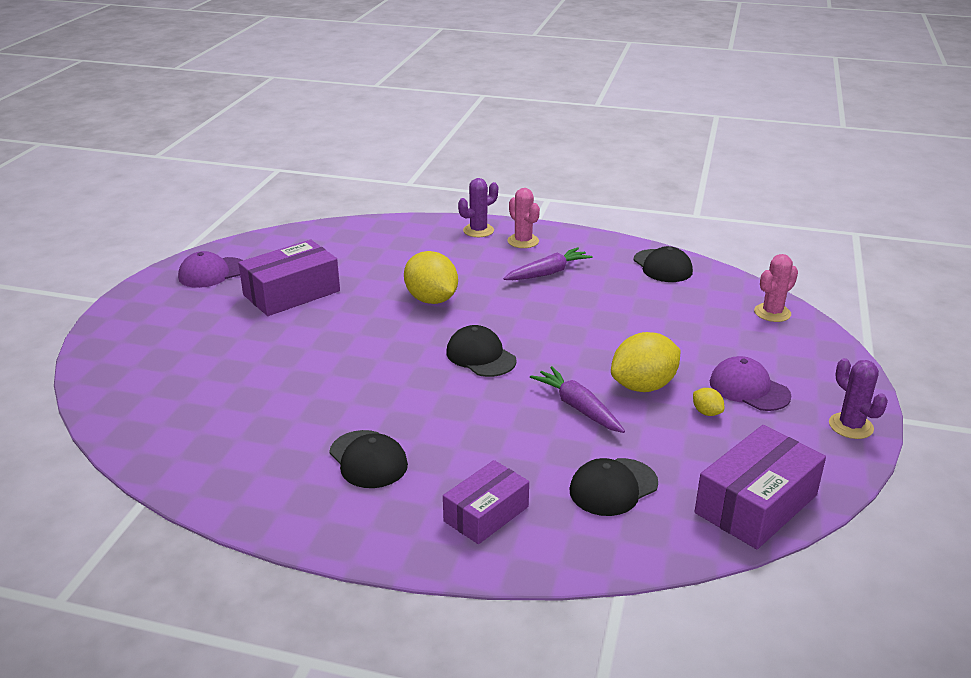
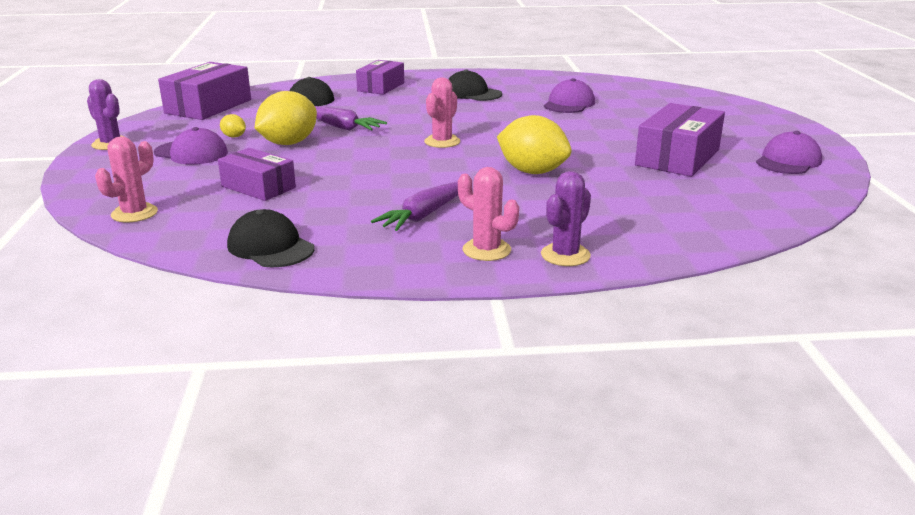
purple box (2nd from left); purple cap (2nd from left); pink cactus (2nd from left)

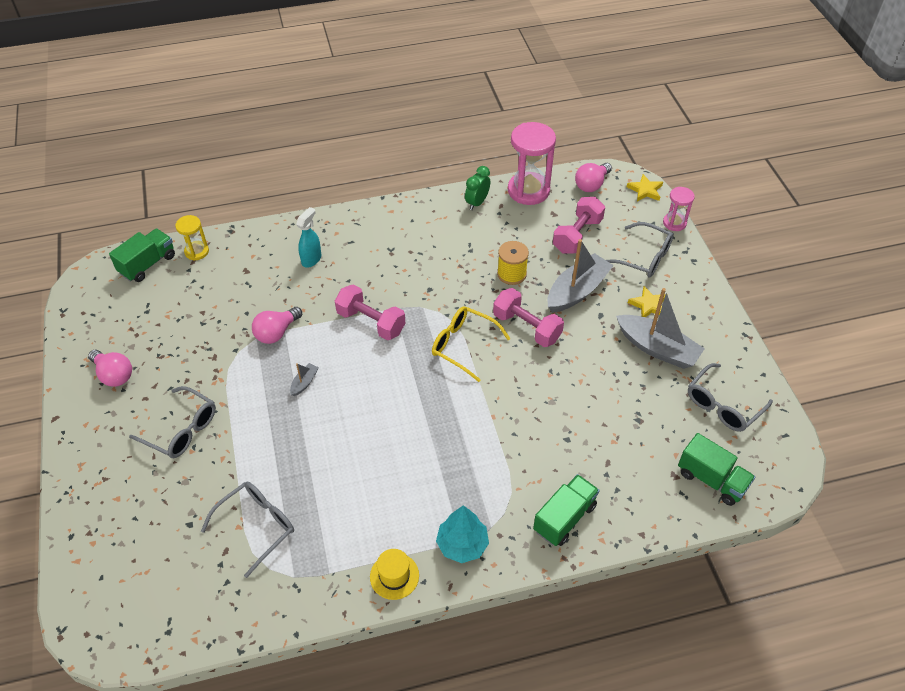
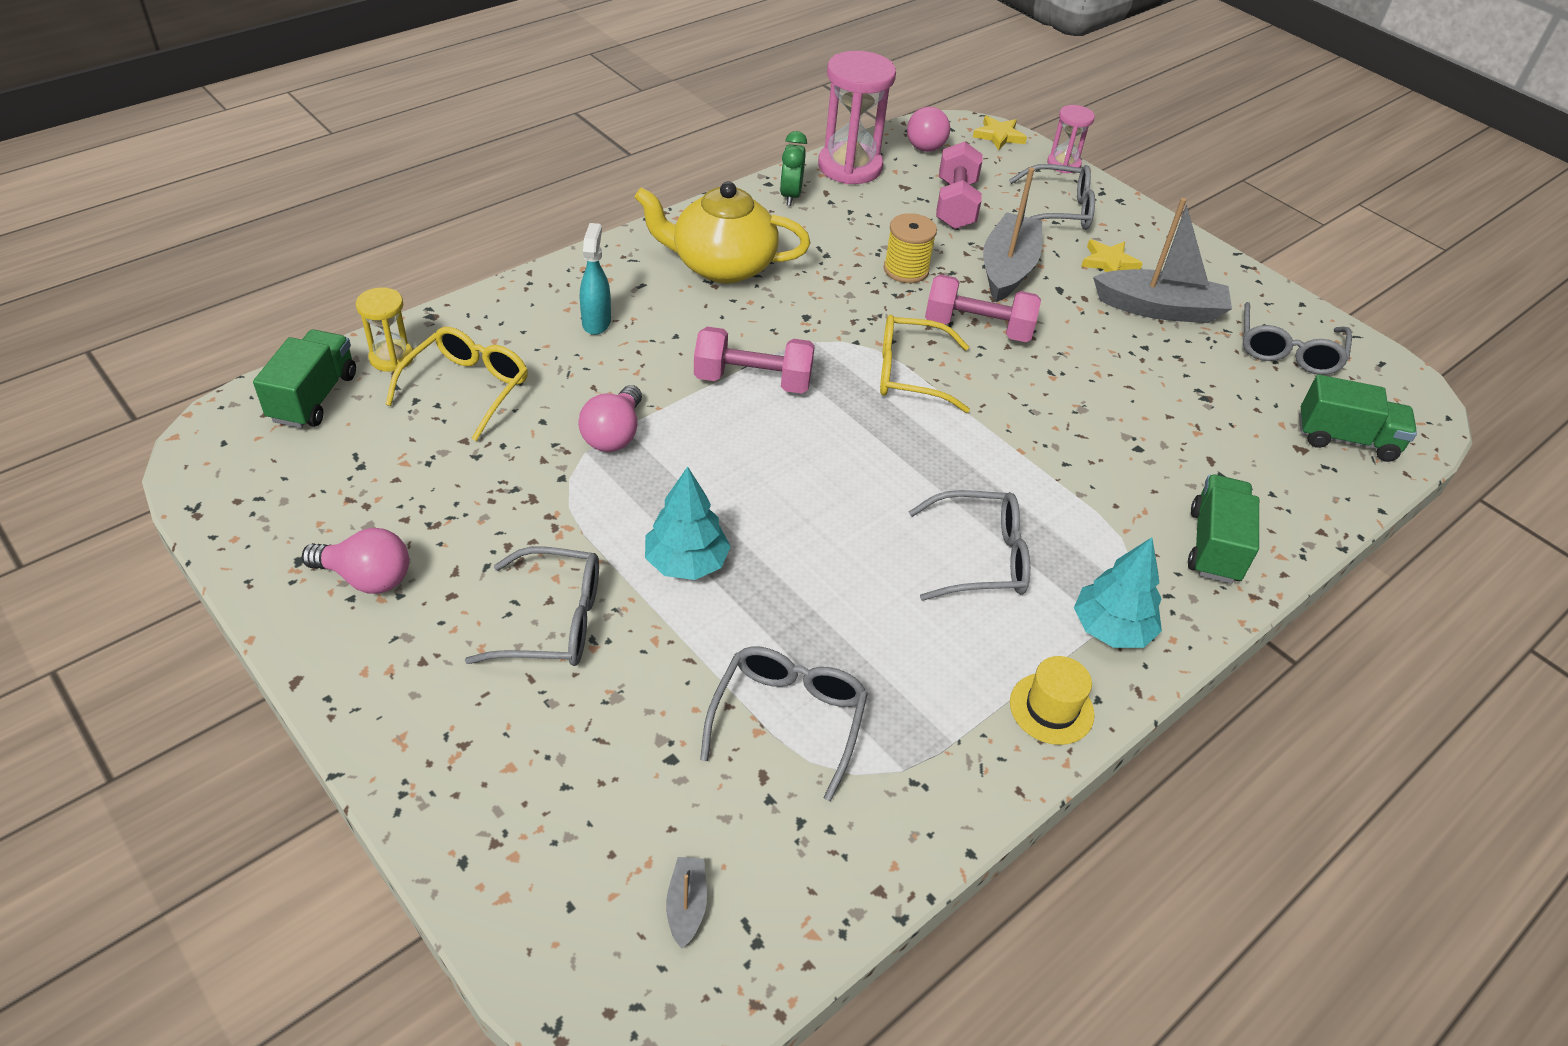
yellow glasses (1st from left); yellow teapot; turquoise tree (1st from left); grey glasses (3rd from left); grey boat (1st from left)

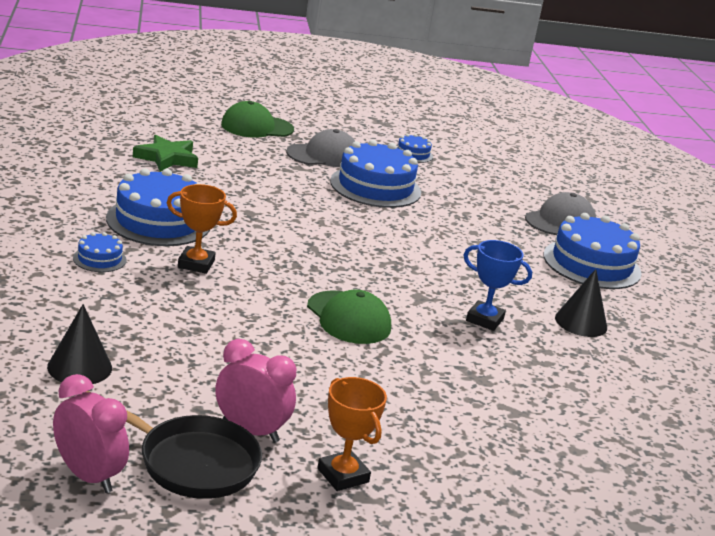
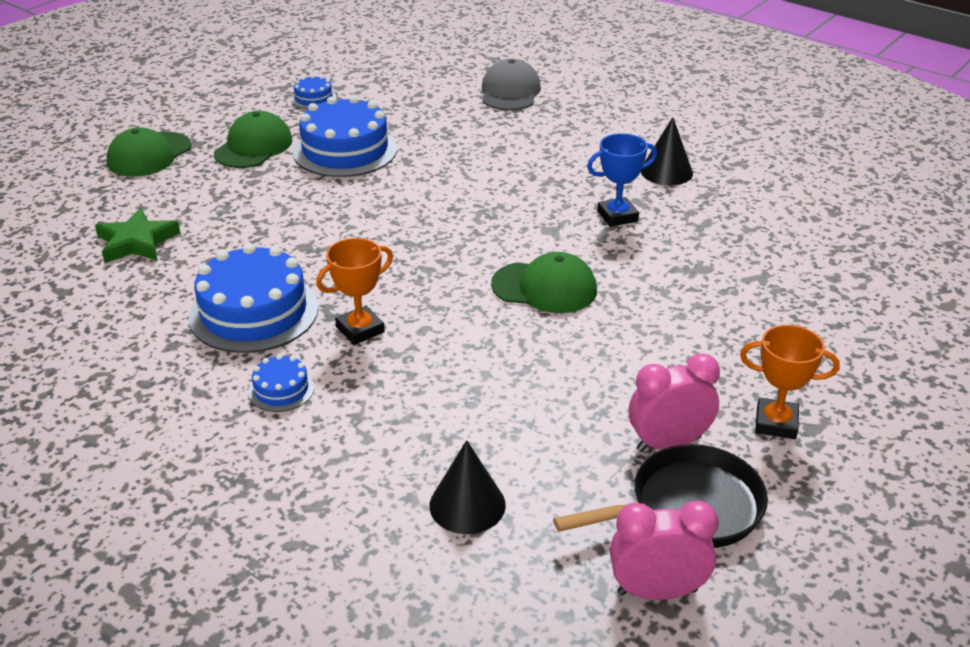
blue cake (5th from left in the first image); green cap (2nd from left)

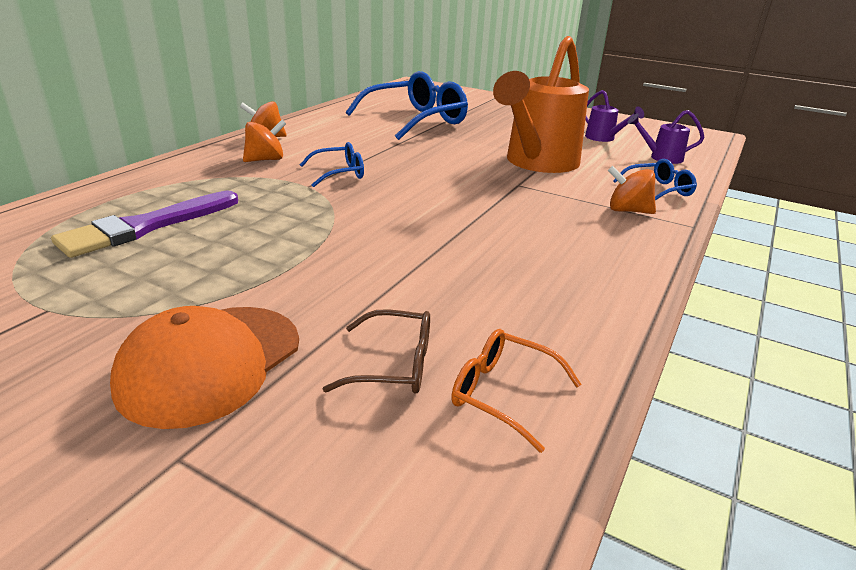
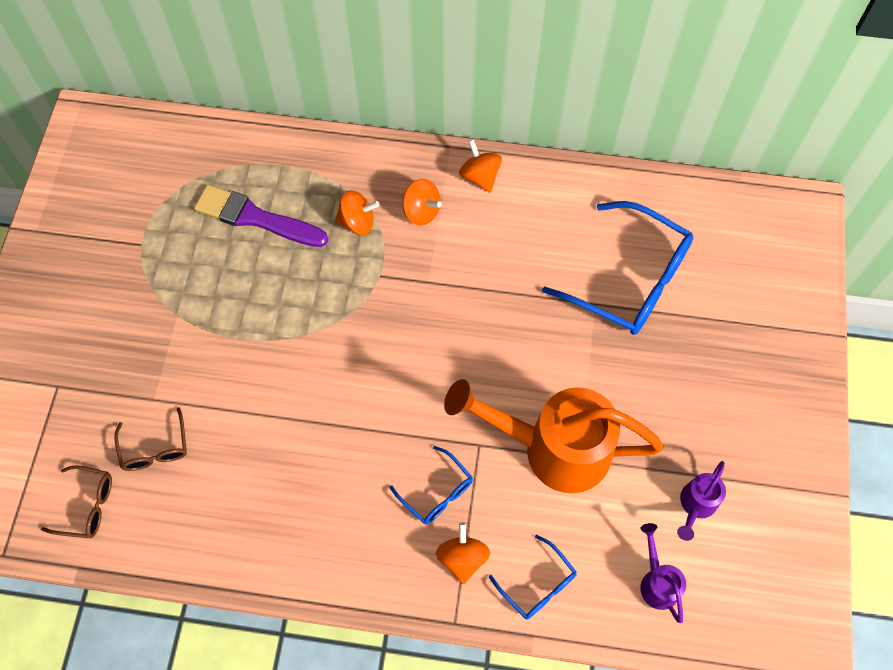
orange cap; orange glasses; brown glasses (1st from left); orange spinning top (1st from left); blue glasses (1st from left)

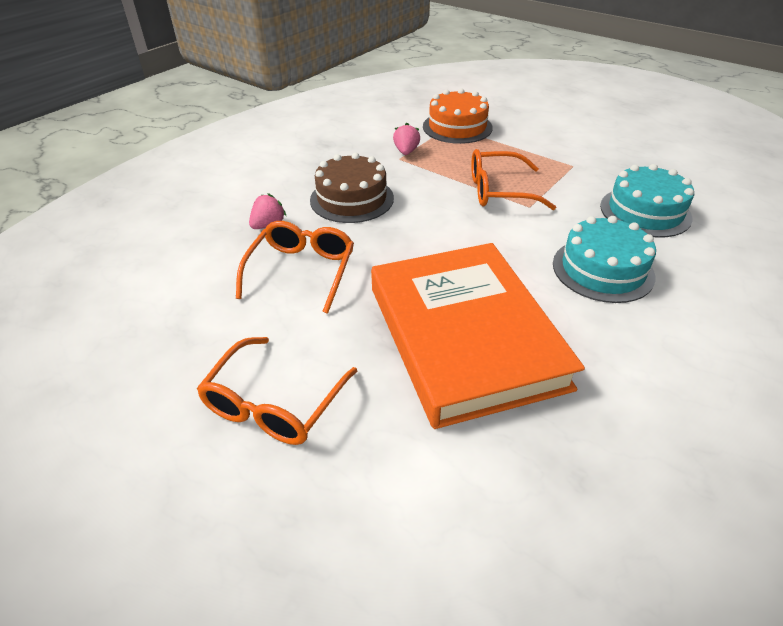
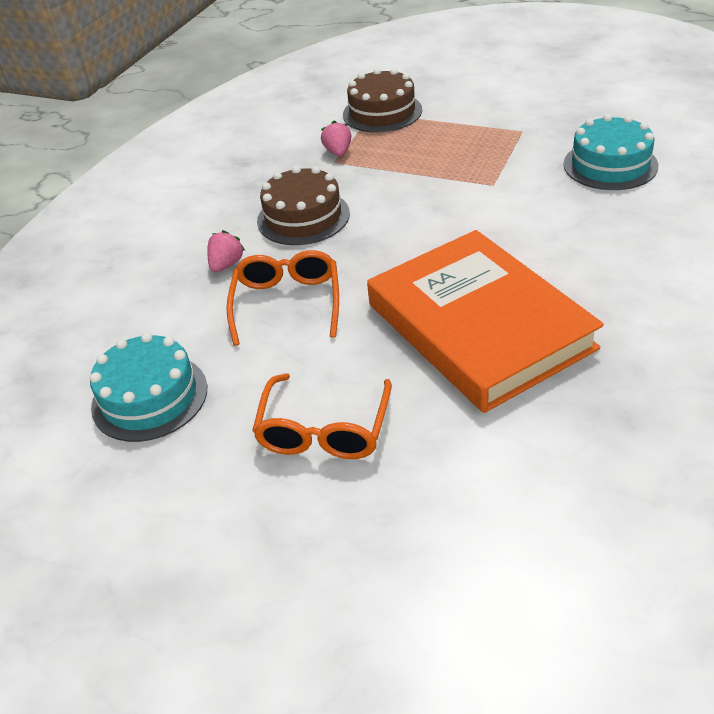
orange glasses (3rd from left in the first image); turquoise cake (1st from left); brown cake (2nd from left)

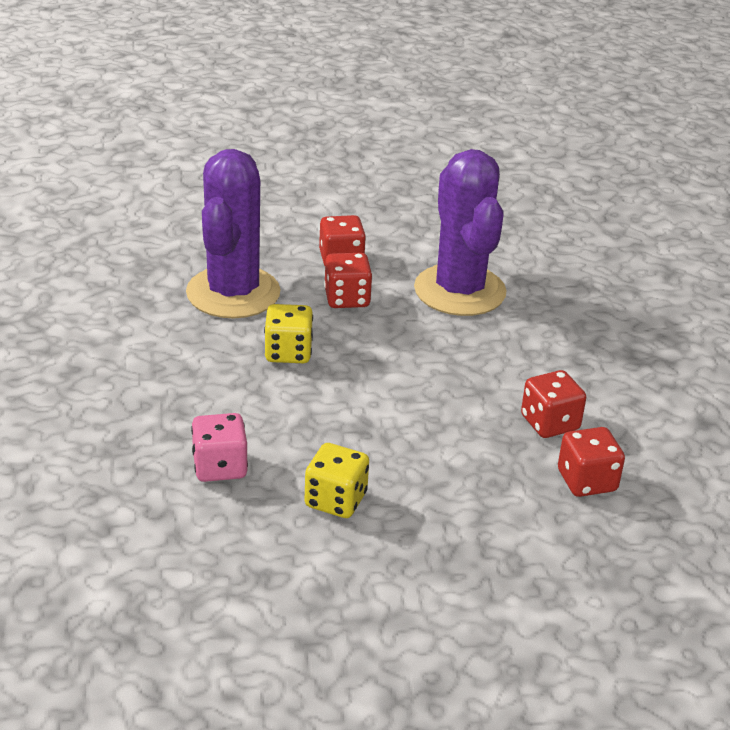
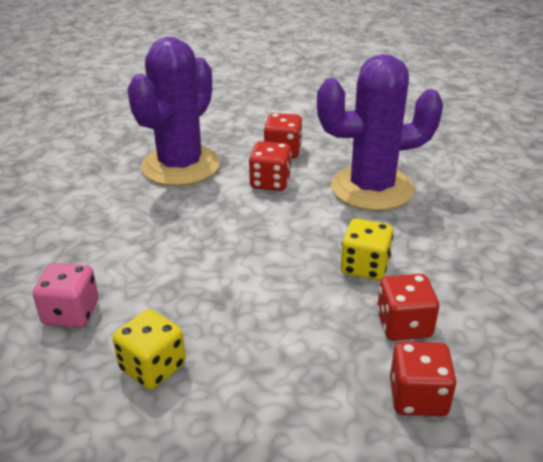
yellow dice (2nd from left); purple cactus (2nd from left)

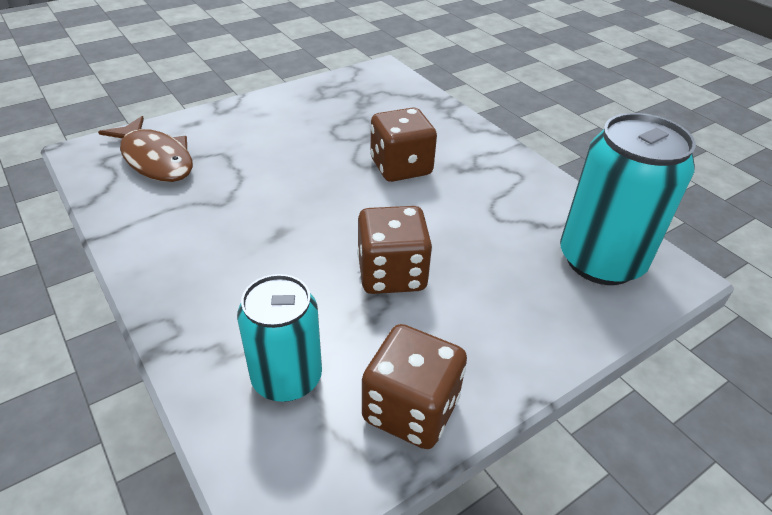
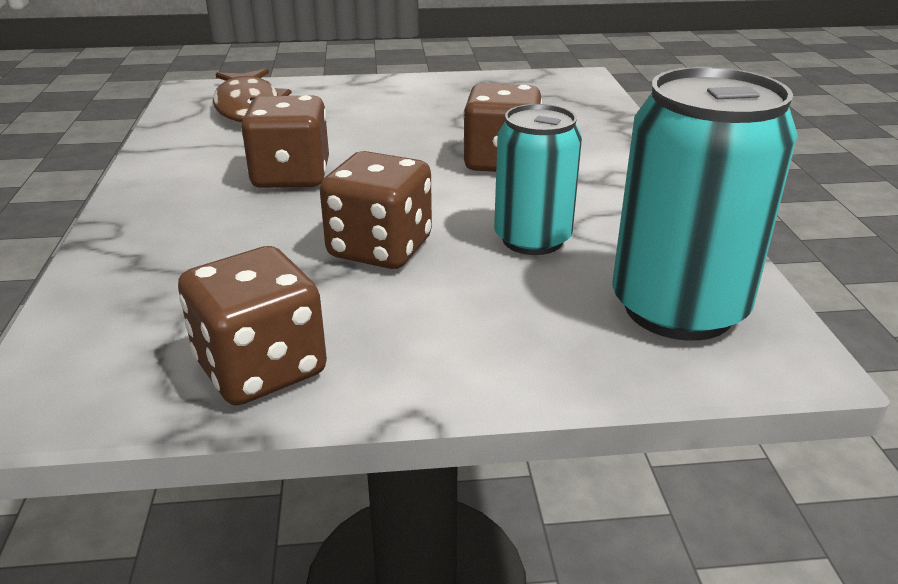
brown dice (2nd from left); turquoise can (1st from left)

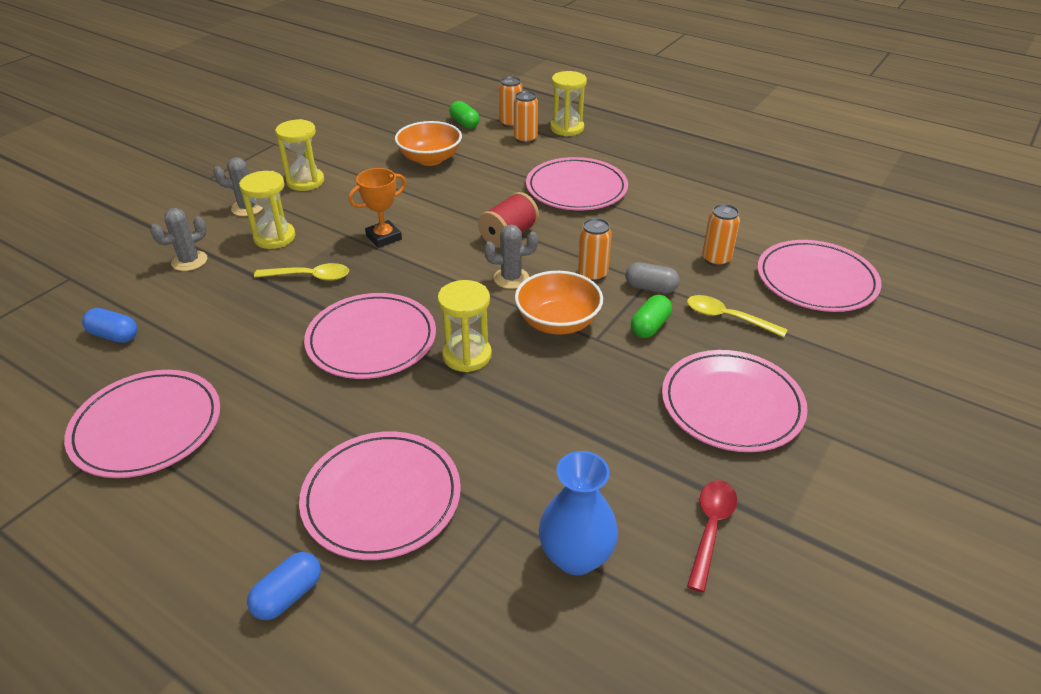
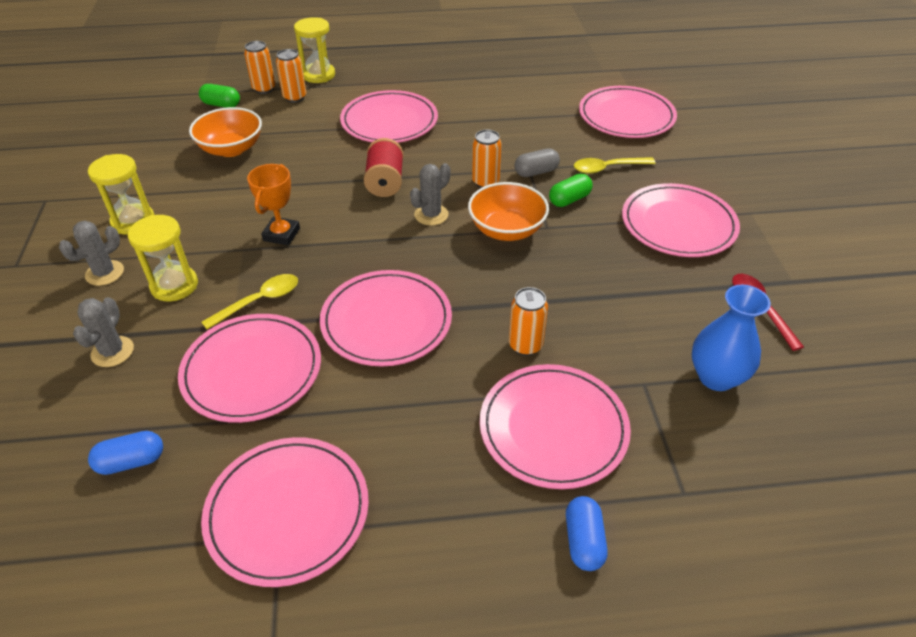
yellow hourglass (3rd from left in the first image); pink plate (1st from left); orange can (4th from left); green capsule (2nd from left)

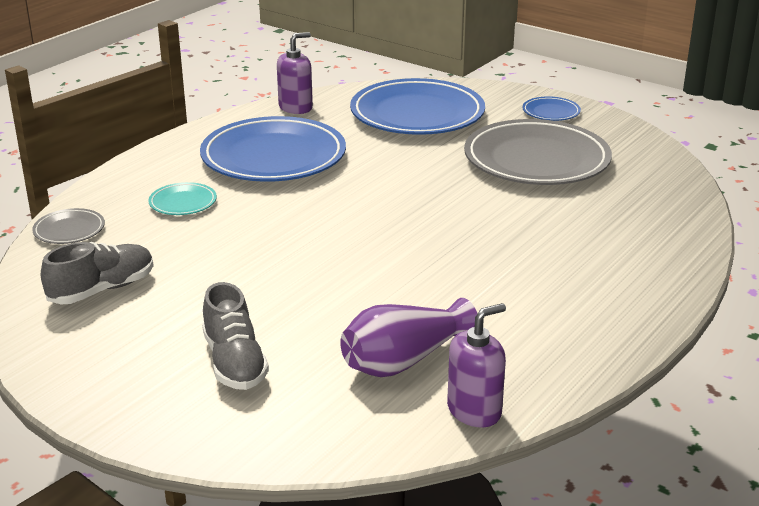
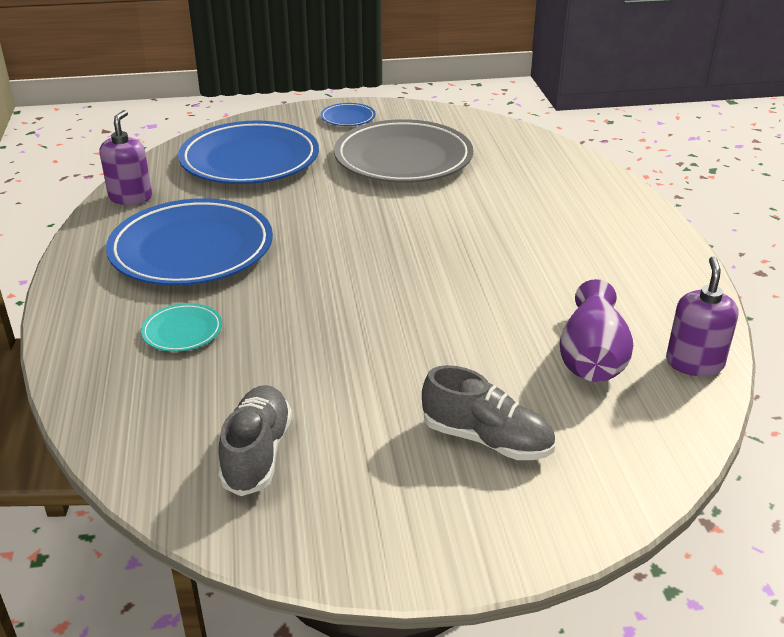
grey plate (1st from left in the first image)

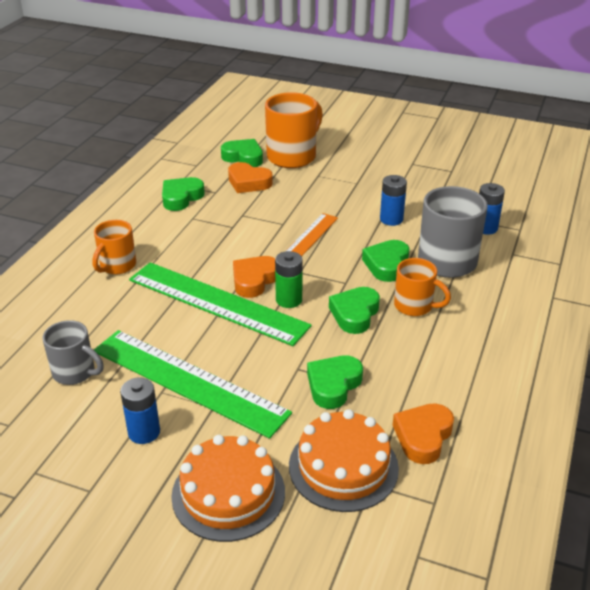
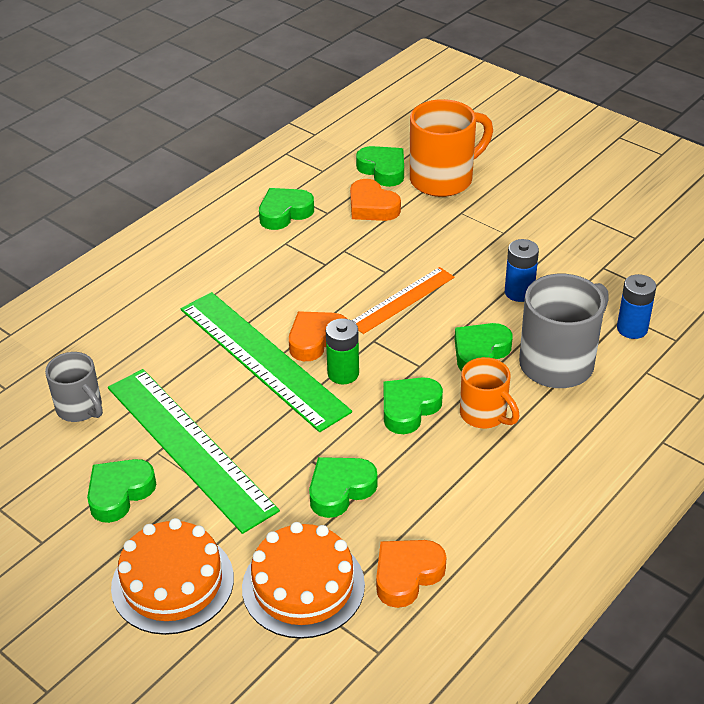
orange mug (1st from left in the first image); green heart (1st from left)

